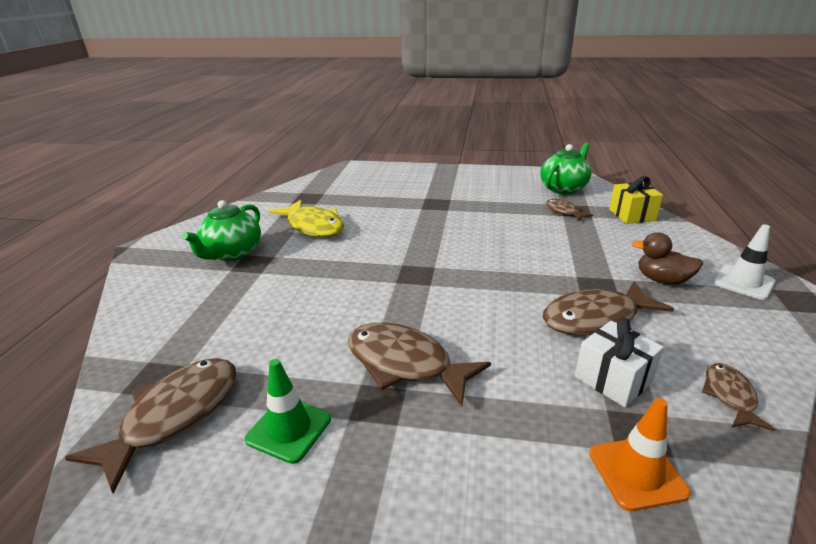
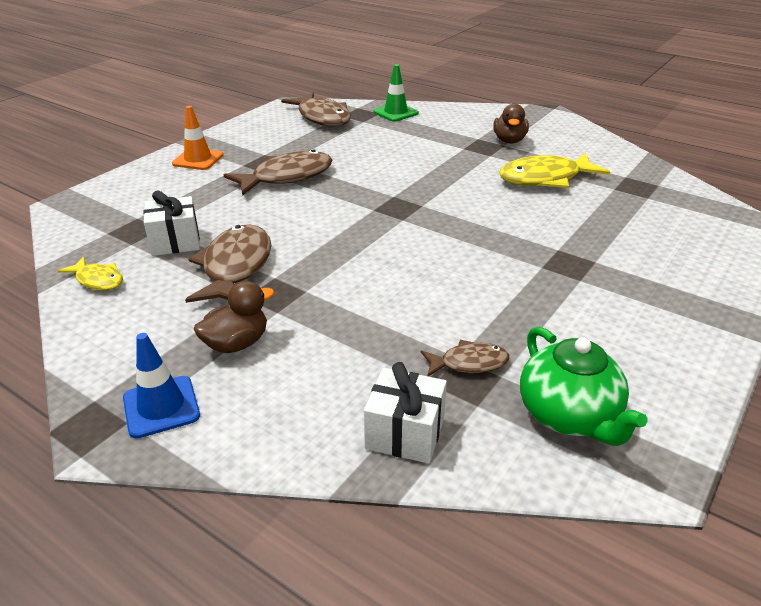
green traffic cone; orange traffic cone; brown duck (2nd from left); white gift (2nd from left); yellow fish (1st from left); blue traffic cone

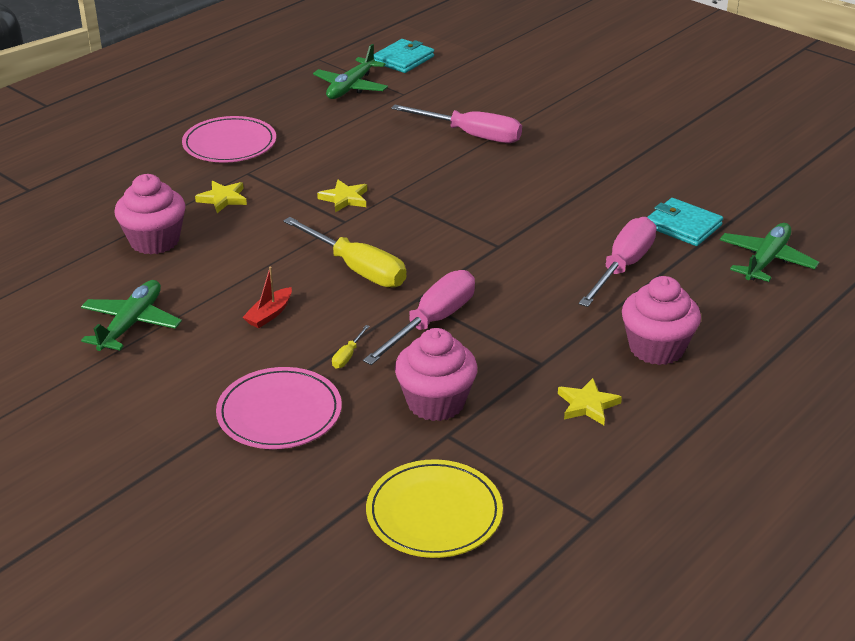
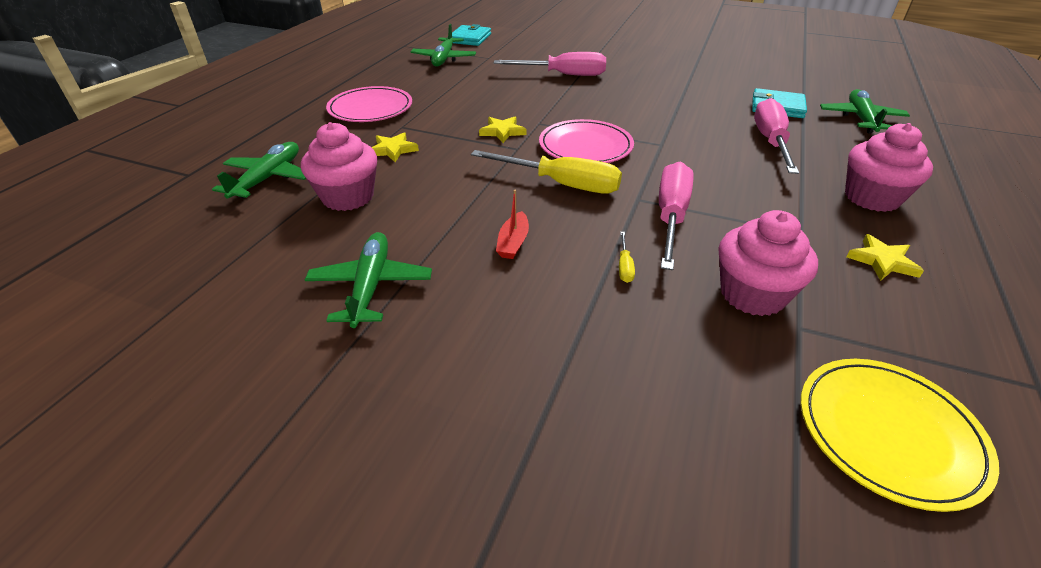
green plane (1st from left); pink plate (2nd from left)

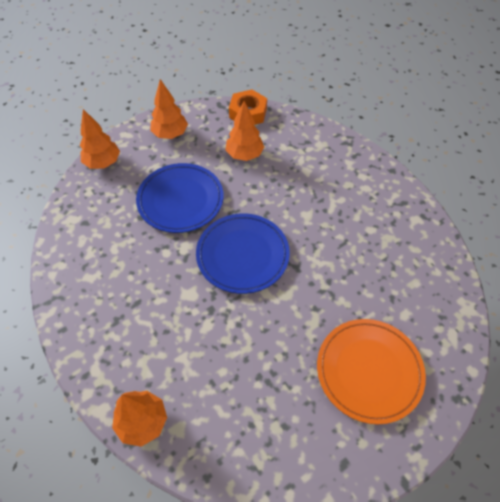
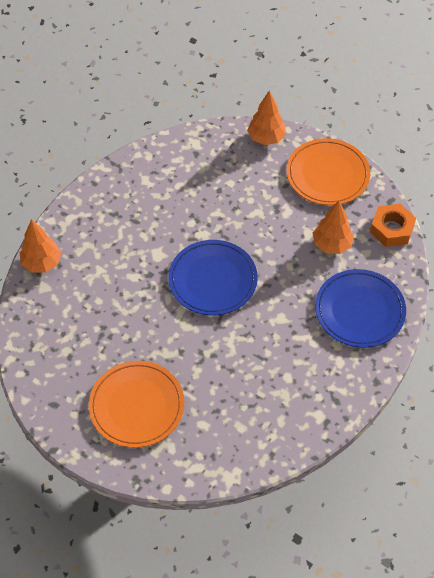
blue plate (2nd from left); orange plate (2nd from left)

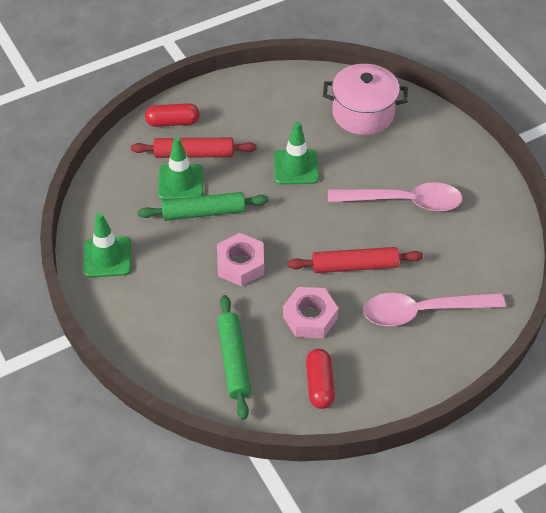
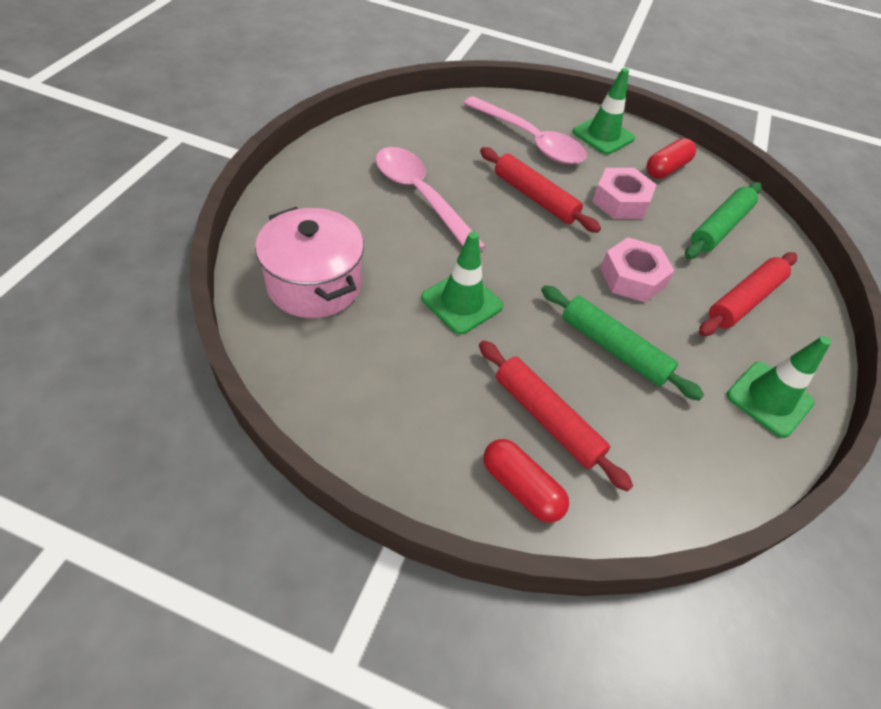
red rolling pin (3rd from left); green traffic cone (2nd from left)

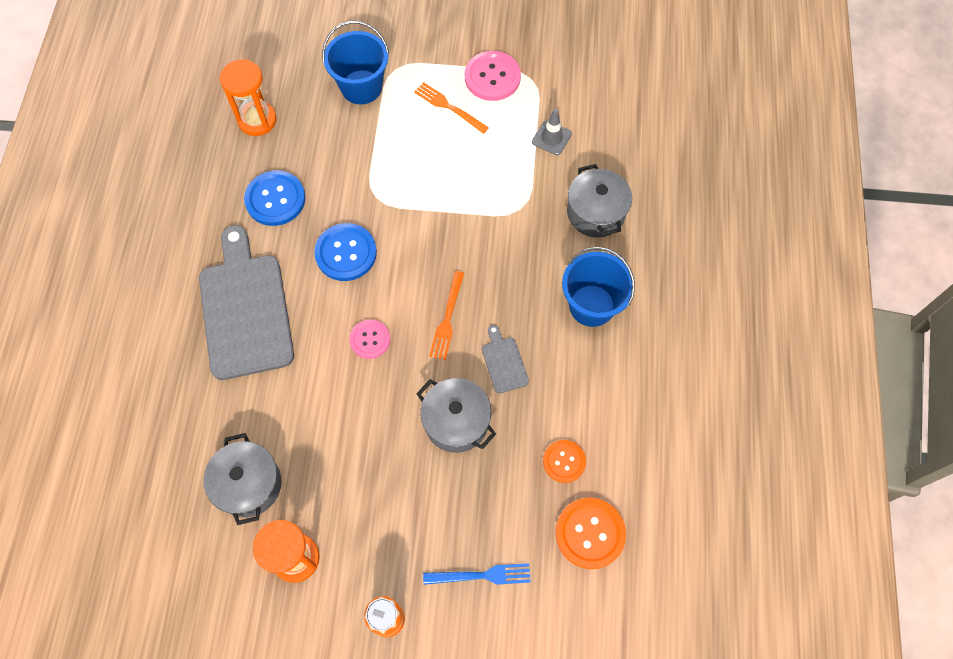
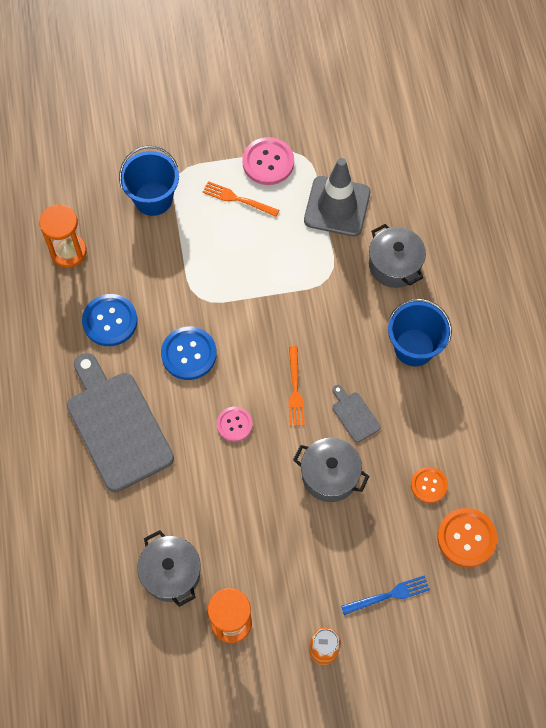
grey traffic cone

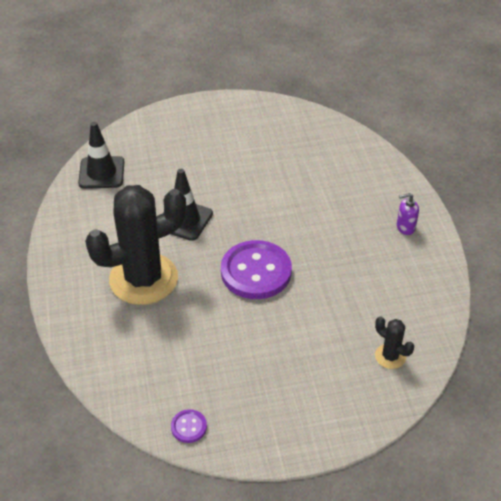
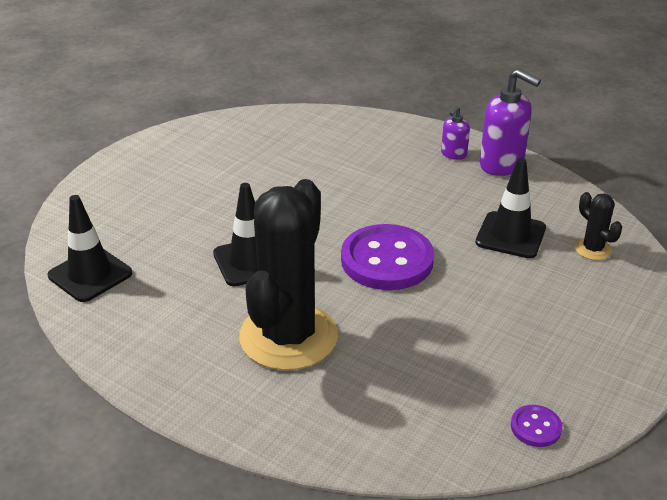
black traffic cone (3rd from left); purple soap dispenser (2nd from left); black cactus (2nd from left)

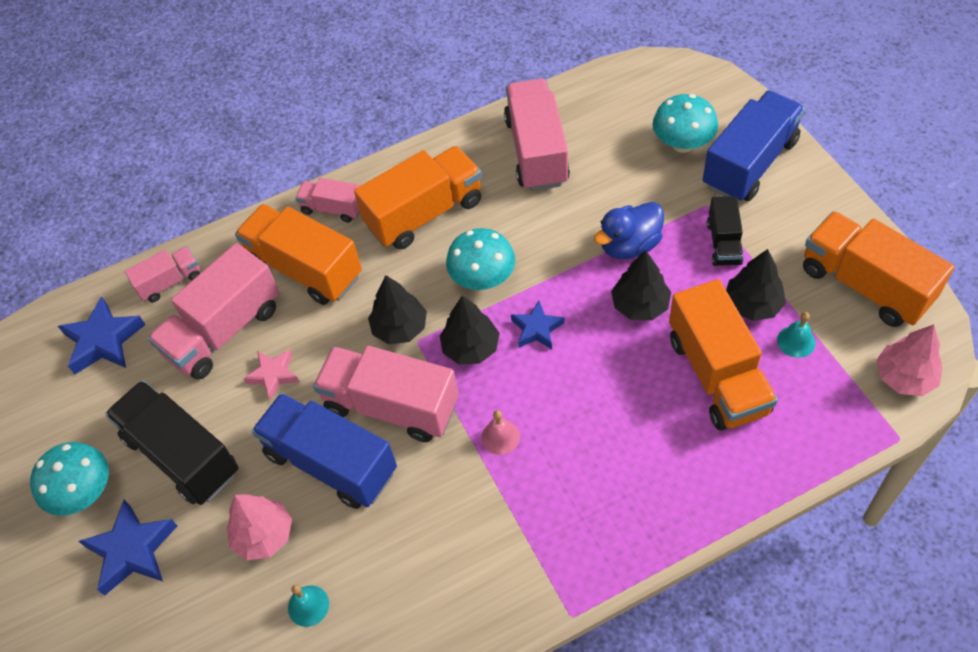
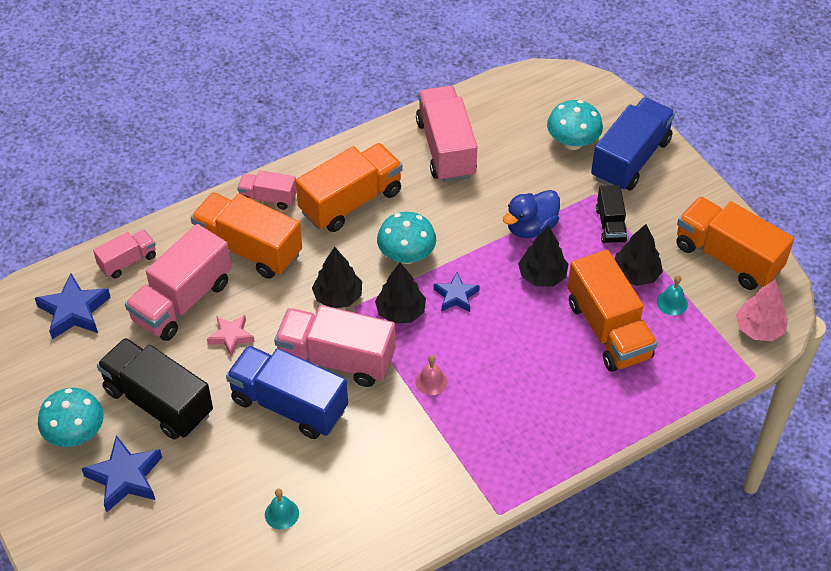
pink tree (1st from left in the first image)

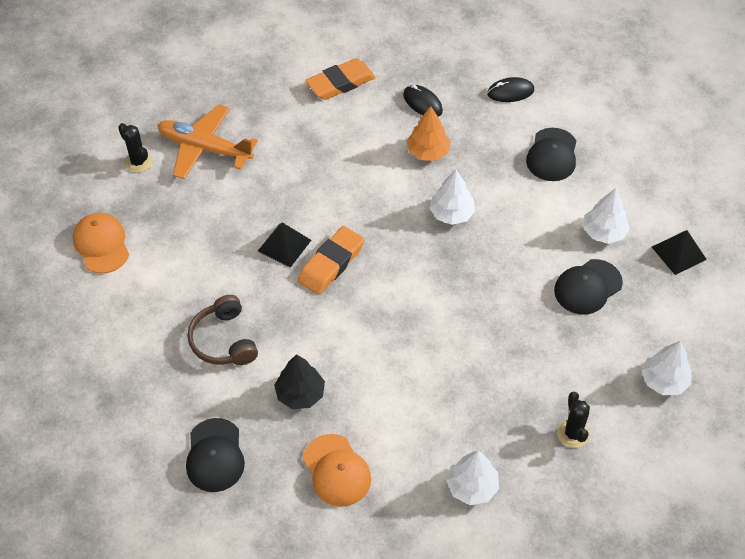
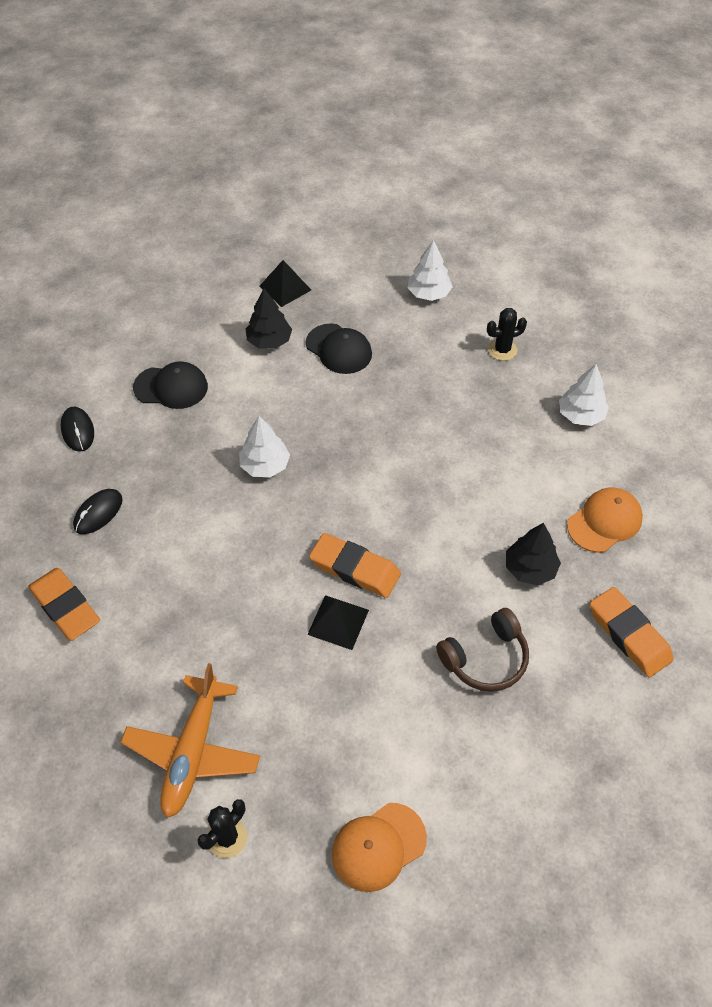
orange tree; orange eraser (3rd from left); black tree (1st from left)

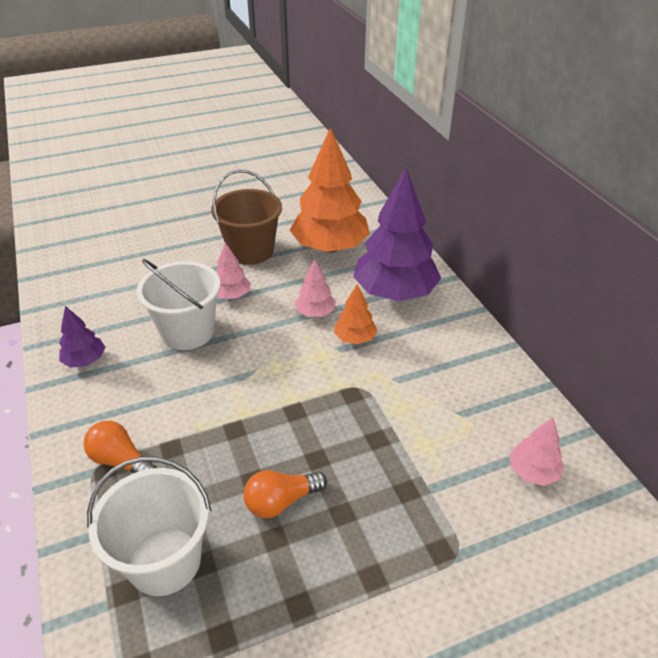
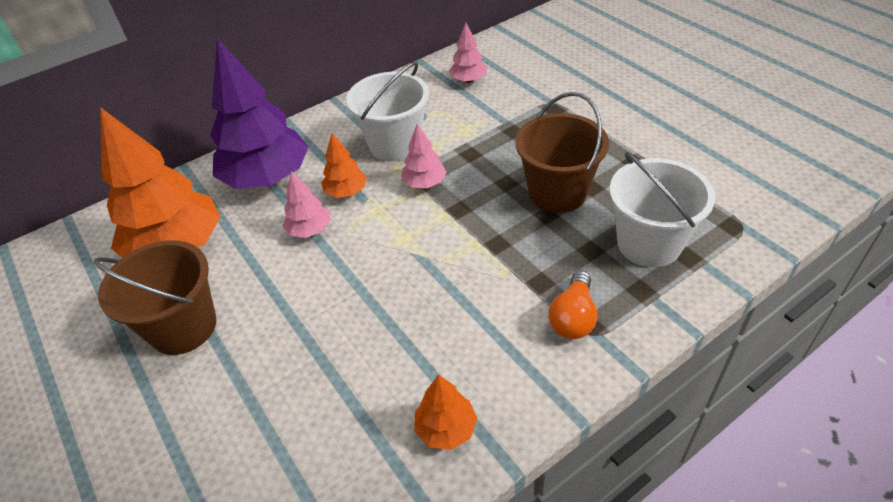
white bucket (1st from left); pink tree (2nd from left); brown bucket (2nd from left); orange tree (3rd from left)

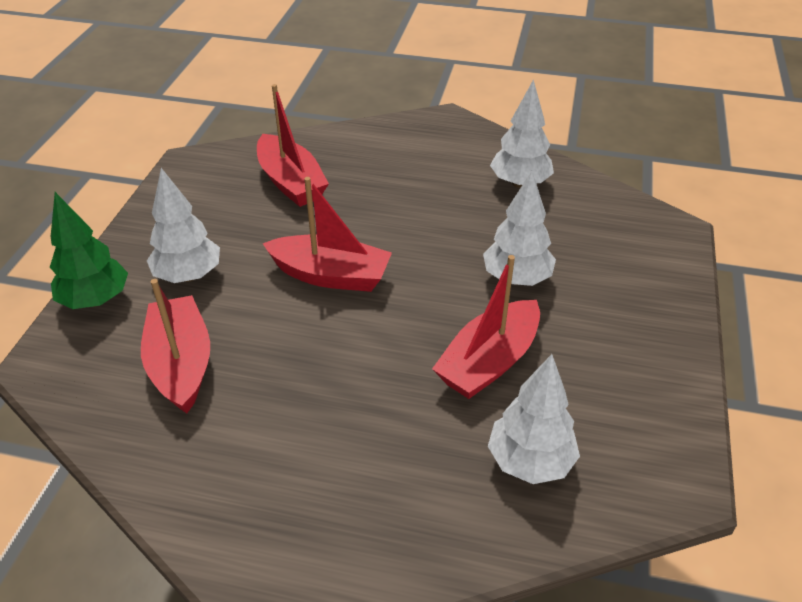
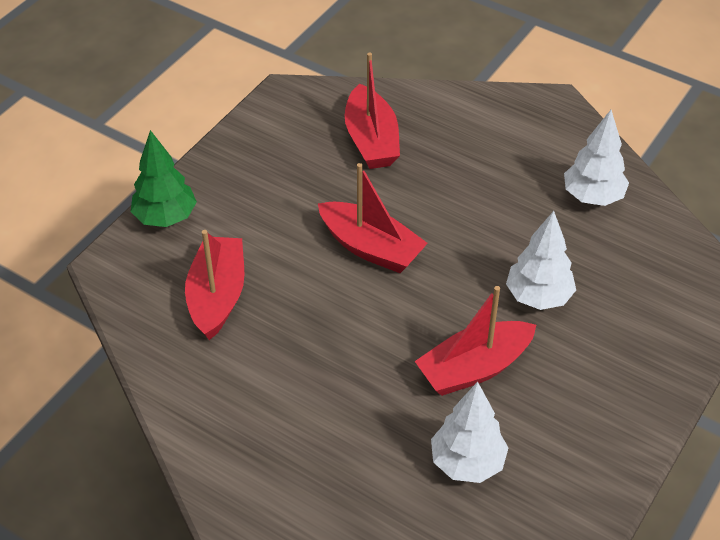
white tree (1st from left in the first image)

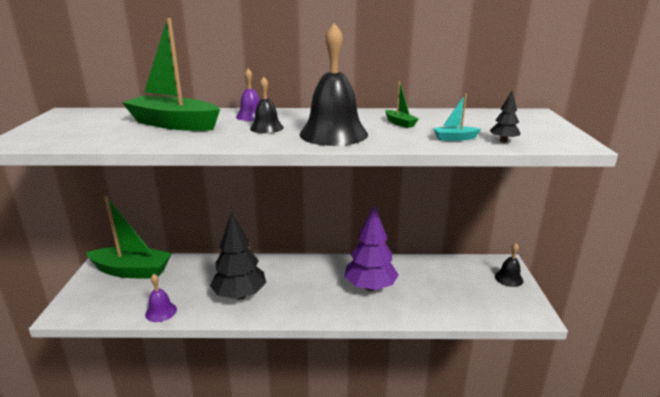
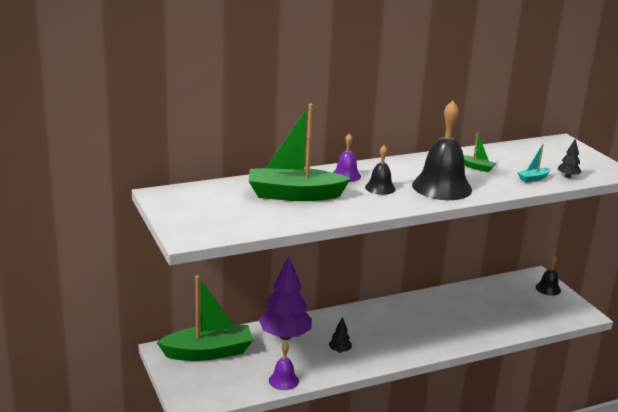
purple tree; black tree (1st from left)

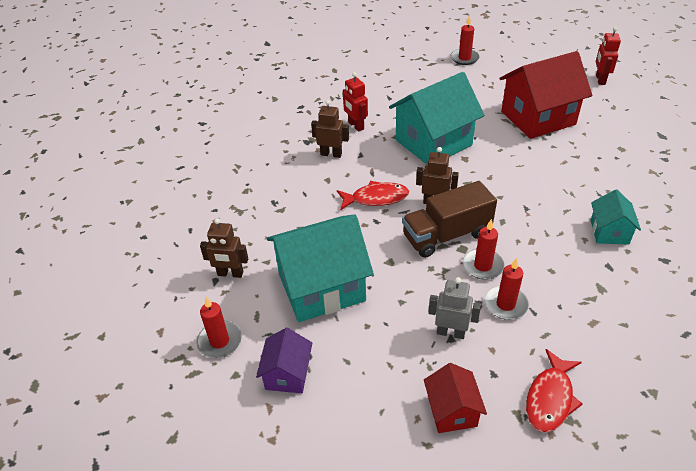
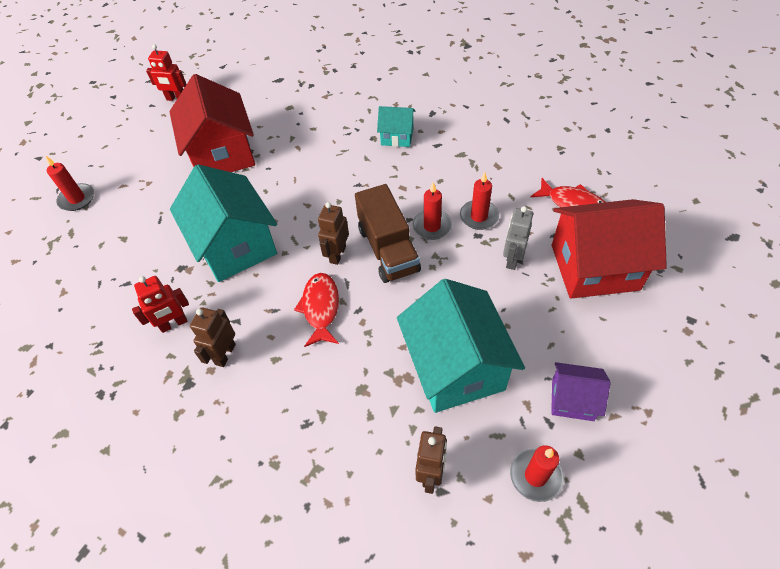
red house (2nd from left)

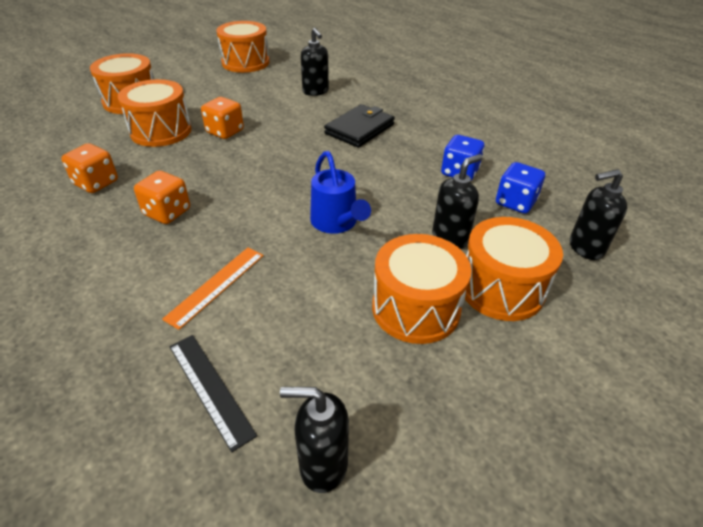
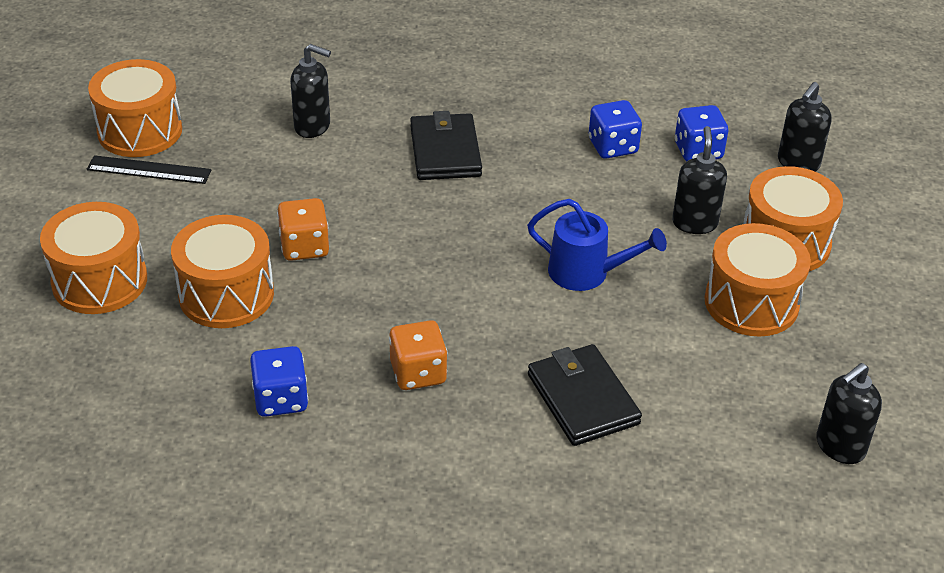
black ruler; black wallet (2nd from left); blue dice (1st from left)

